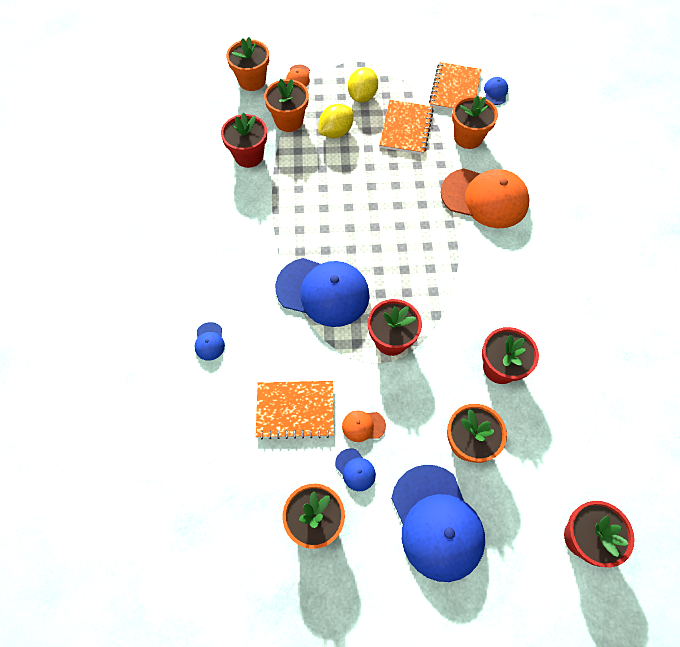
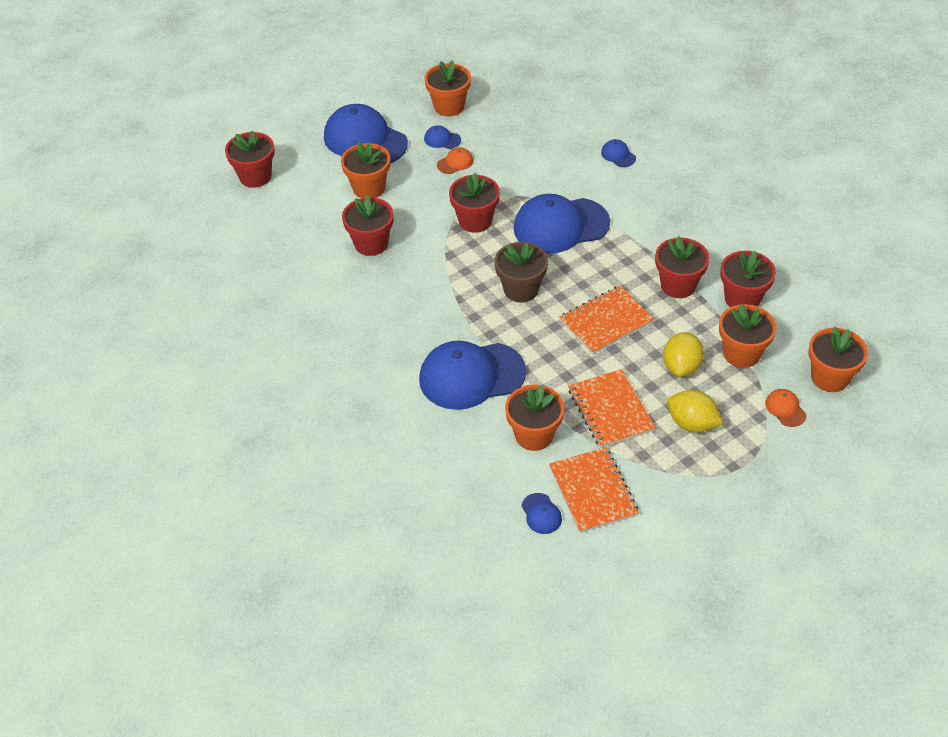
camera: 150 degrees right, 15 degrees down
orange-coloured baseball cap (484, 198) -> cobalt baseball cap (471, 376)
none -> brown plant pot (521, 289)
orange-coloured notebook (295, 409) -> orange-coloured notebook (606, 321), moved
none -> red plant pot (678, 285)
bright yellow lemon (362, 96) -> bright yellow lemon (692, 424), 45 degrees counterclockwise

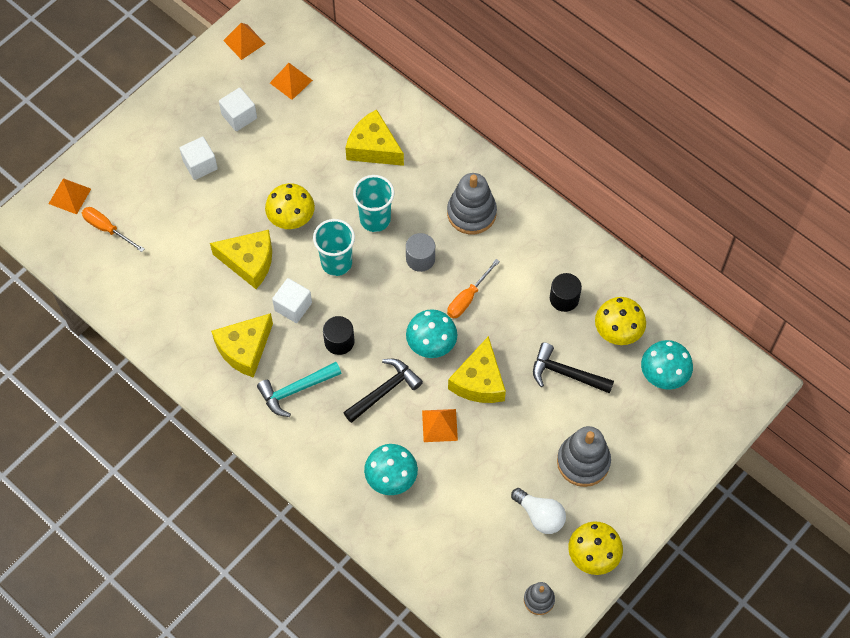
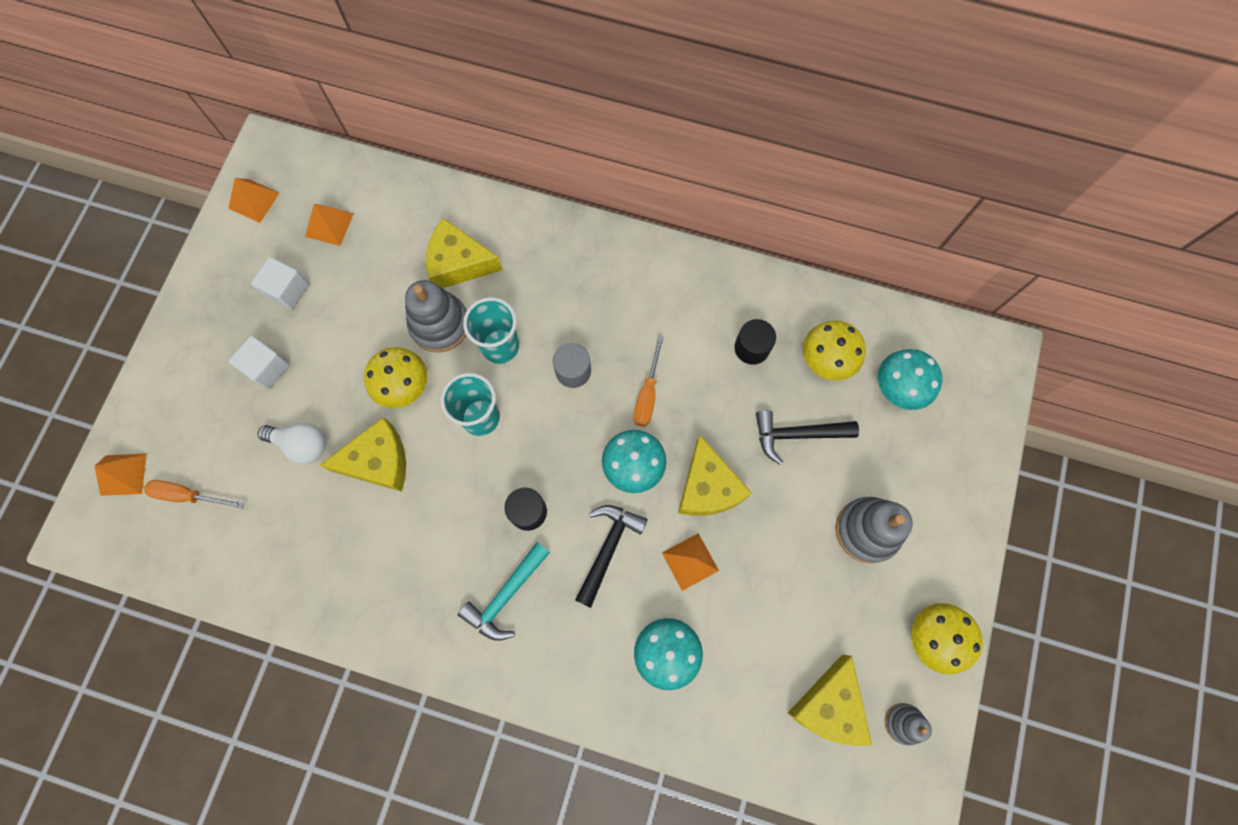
camera: 25 degrees left, 10 degrees up
white bulb (540, 516) -> white bulb (302, 444), moved
gray ring stacker (471, 213) -> gray ring stacker (440, 324), moved
bright yellow cheese wedge (244, 349) -> bright yellow cheese wedge (829, 705), moved
white block (293, 306) -> none

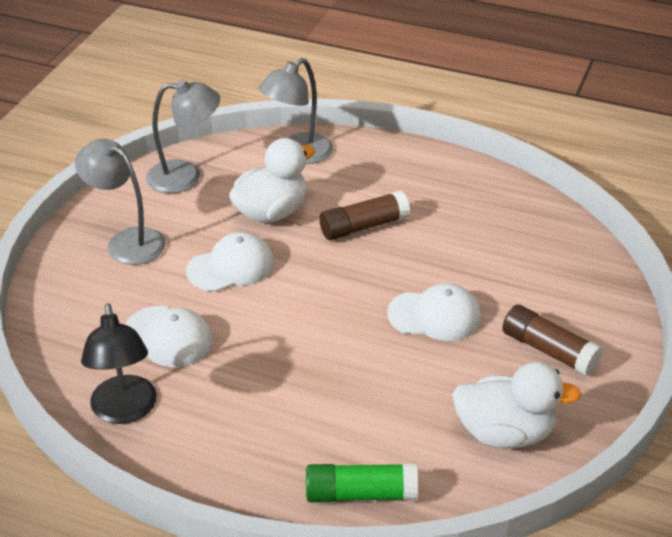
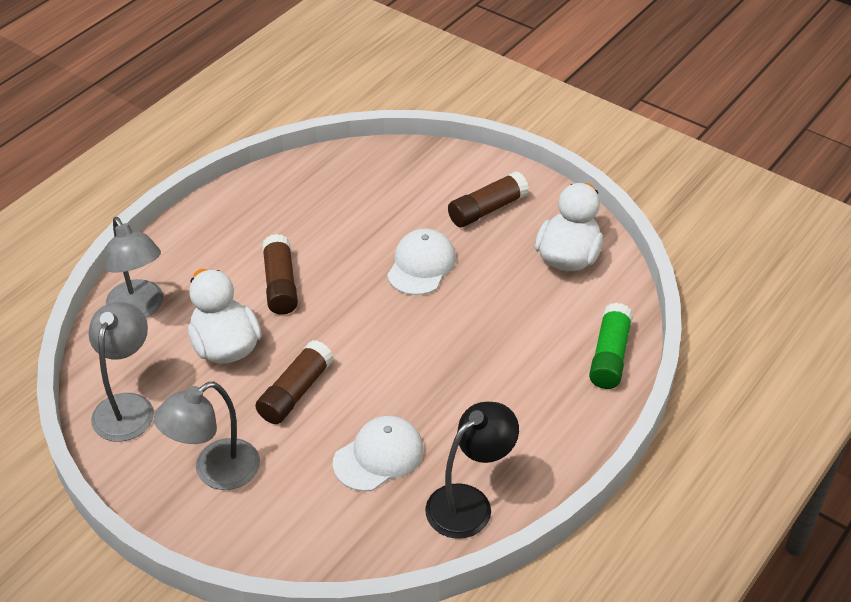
camera: 75 degrees left, 5 degrees up
white baseball cap (231, 267) -> brown glue (295, 392)
jet-black desk lamp (125, 411) -> jet-black desk lamp (469, 503), 45 degrees counterclockwise

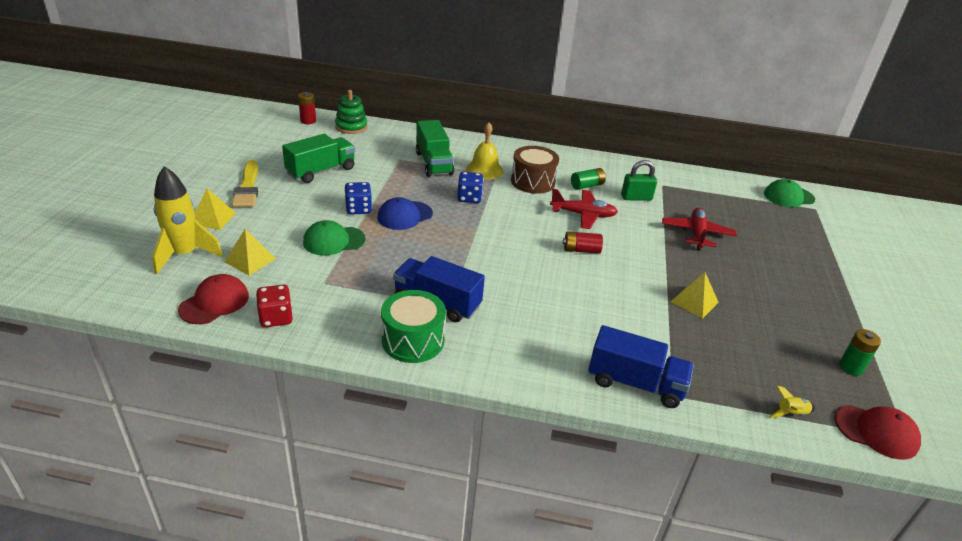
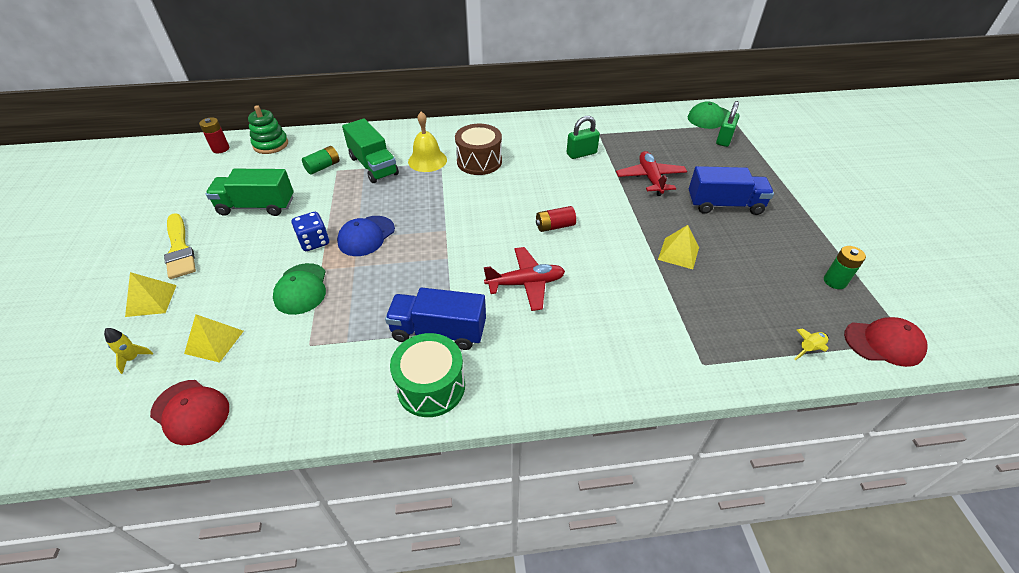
camera: 15 degrees left, 10 degrees up
bright yellow toy rocket (185, 255) -> bright yellow toy rocket (133, 358), x0.42
red baseball cap (214, 302) -> red baseball cap (190, 412), 105 degrees clockwise
green toy truck (321, 171) -> green toy truck (256, 206), 120 degrees counterclockwise
green baseball cap (334, 241) -> green baseball cap (301, 289), 60 degrees counterclockwise
green battery (587, 186) -> green battery (323, 167), moved
red aeroplane (583, 215) -> red aeroplane (526, 283), moved
cobalt toy truck (635, 383) -> cobalt toy truck (724, 205), moved
none -> green small lock (724, 139)
red die (276, 318) -> none
cobalt die (469, 198) -> none

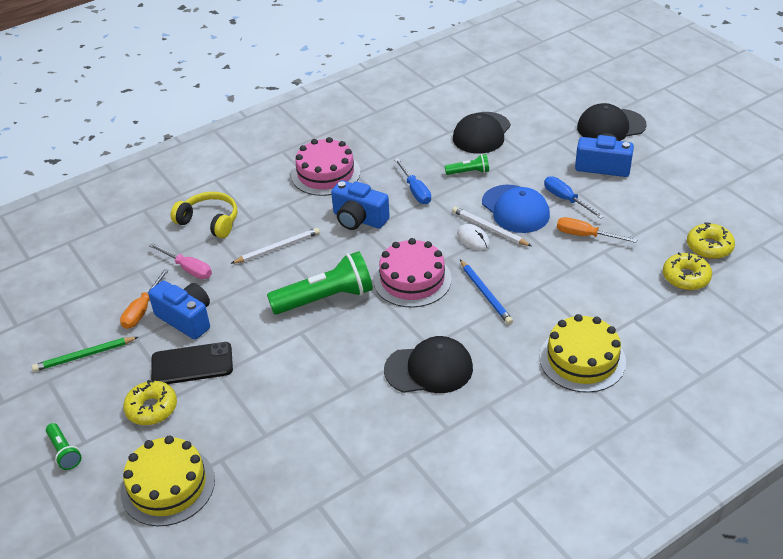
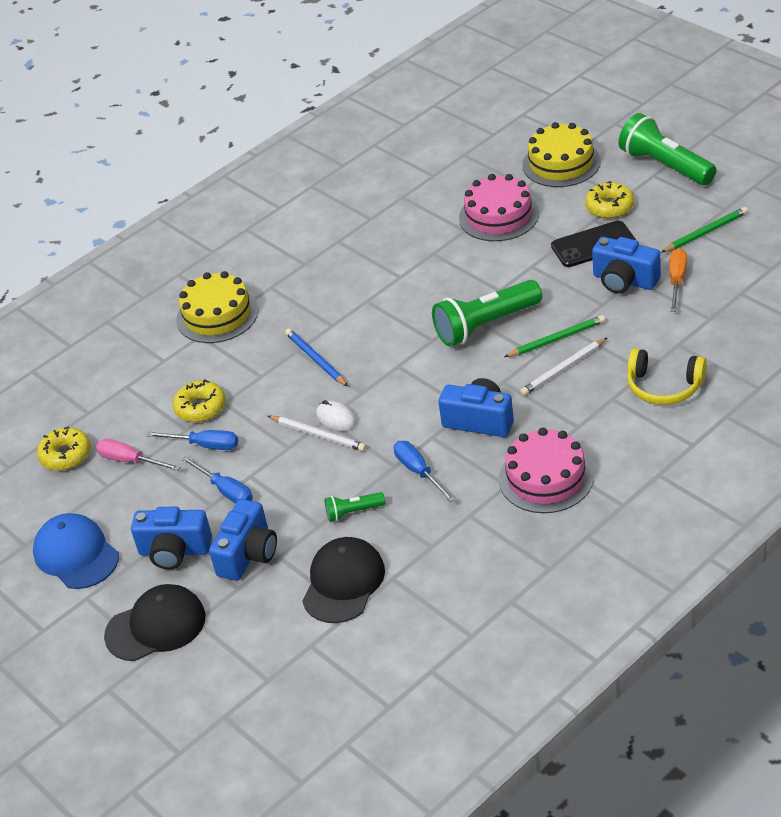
camera: 175 degrees right, 0 degrees up
cobalt baseball cap (515, 209) -> cobalt baseball cap (76, 554), moved
rose-pink hand screwdriver (188, 269) -> rose-pink hand screwdriver (130, 461), moved
orange-coloured hand screwdriver (585, 235) -> cobalt hand screwdriver (205, 445)
bright yellow glazed donut (686, 277) -> bright yellow glazed donut (200, 407), moved
none -> cobalt compact camera (248, 554)
rose-pink layer cake (412, 279) -> rose-pink layer cake (499, 216), moved
none -> green wooden pencil (556, 339)
green flashlight (64, 452) -> green flashlight (665, 166), x2.05
jet-black baseball cap (429, 369) -> none

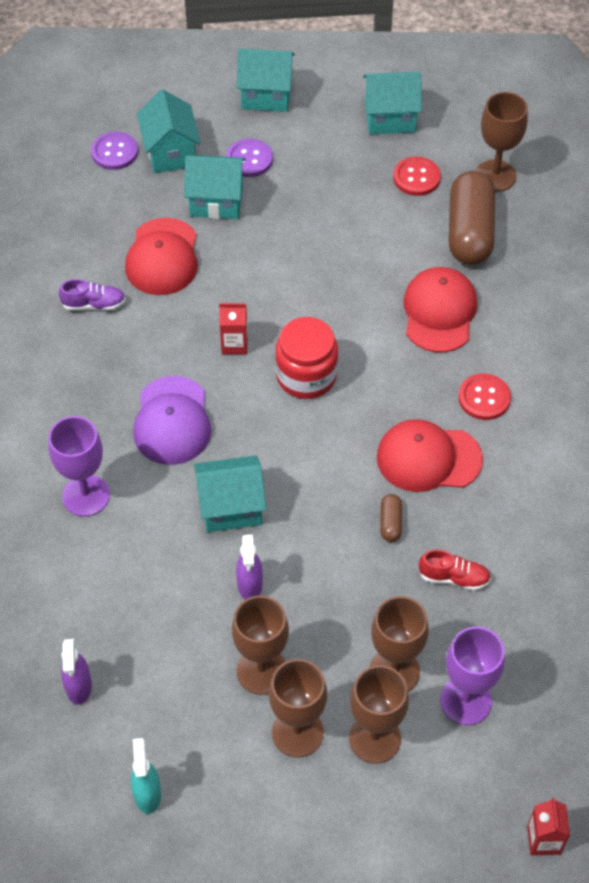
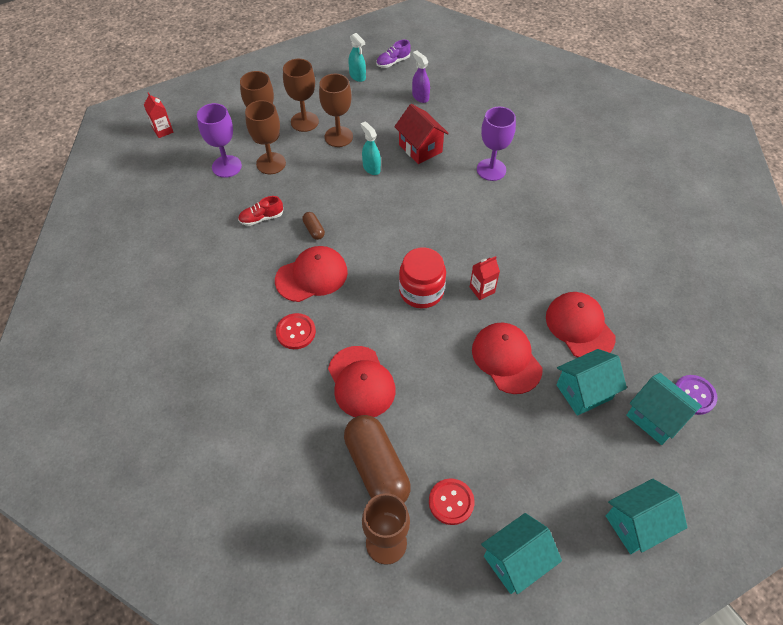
camera: 150 degrees right, 0 degrees up
violet spray cleaner (250, 585) -> teal spray cleaner (371, 168)
violet lace-up shoe (94, 304) -> violet lace-up shoe (393, 62), moved
none -> red toy house (420, 148)
none -> red baseball cap (506, 359)
violet baseball cap (172, 421) -> none
teal toy house (231, 507) -> none
violet shirt button (249, 159) -> none

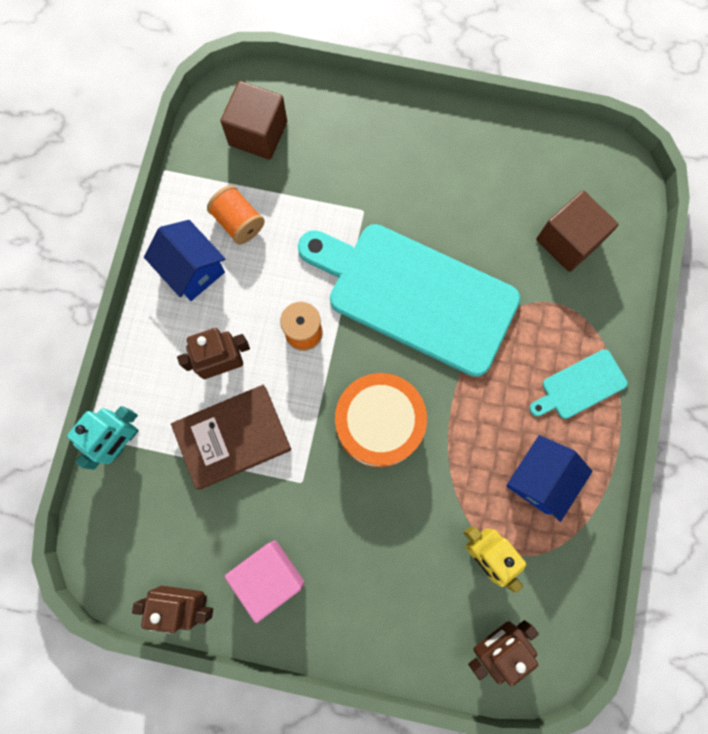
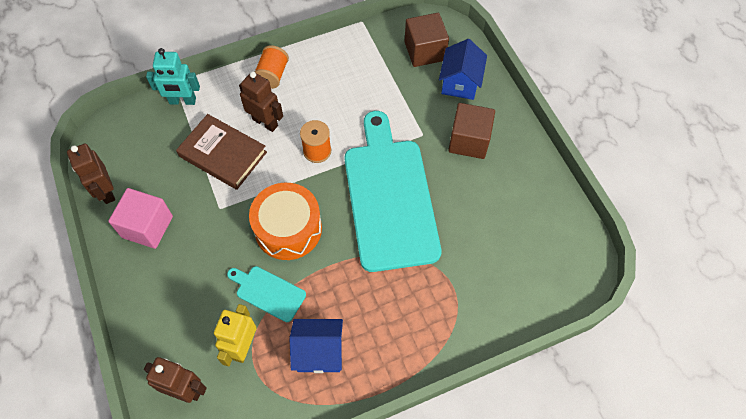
camera: 55 degrees right, 15 degrees down
teal cutting board (580, 386) -> teal cutting board (268, 292), moved
orange-coloured bobbin (238, 222) -> orange-coloured bobbin (272, 75), moved
cobalt toy house (192, 270) -> cobalt toy house (460, 83), moved
brown block (568, 241) -> brown block (469, 141), moved

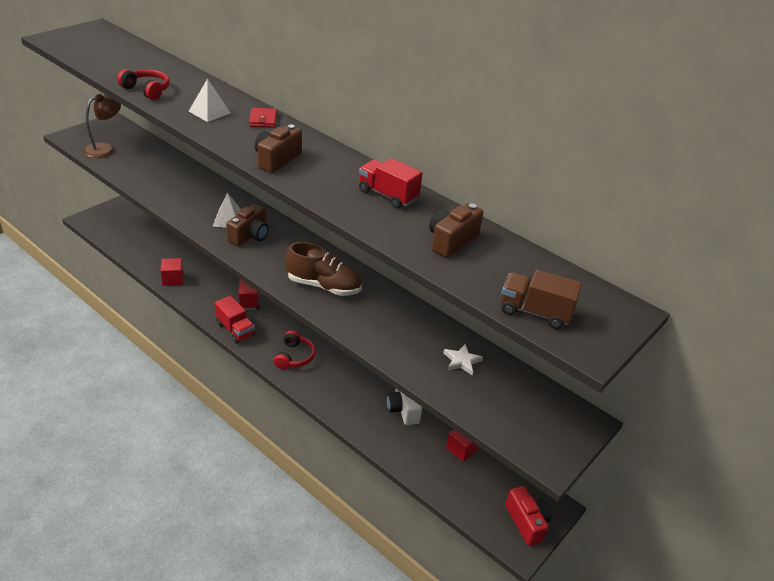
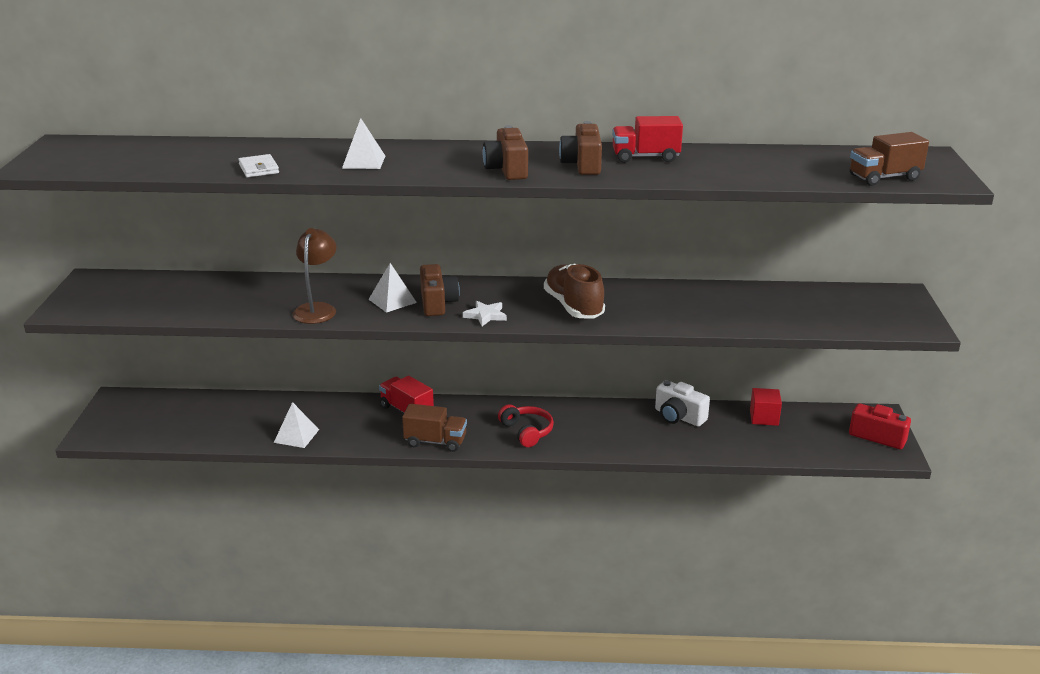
camera: 35 degrees left, 10 degrees down
red headset (147, 90) -> white card wallet (259, 169)
red block (173, 279) -> white pyramid (296, 436)
brown desk lamp (105, 149) -> brown desk lamp (317, 309), moved
red toy truck (235, 330) -> brown toy truck (435, 442)
white star shape (461, 361) -> white star shape (485, 315), moved
brown lace-up shoe (324, 286) -> brown lace-up shoe (573, 307), 90 degrees counterclockwise
brown compact camera (451, 241) -> brown compact camera (582, 165), moved
red card wallet (263, 120) -> none

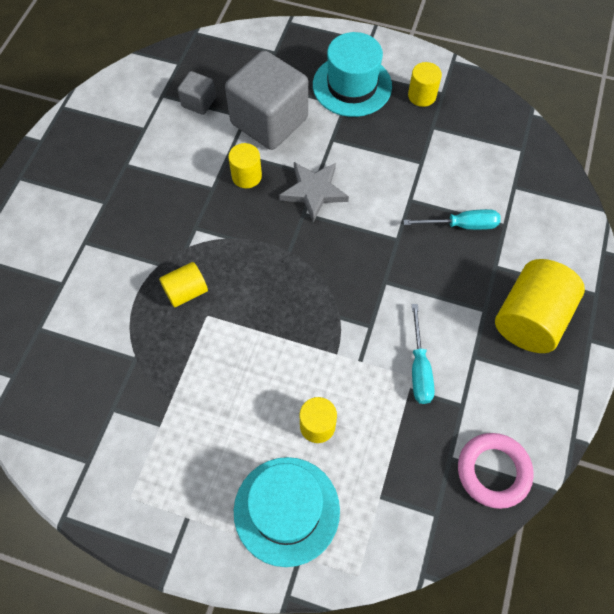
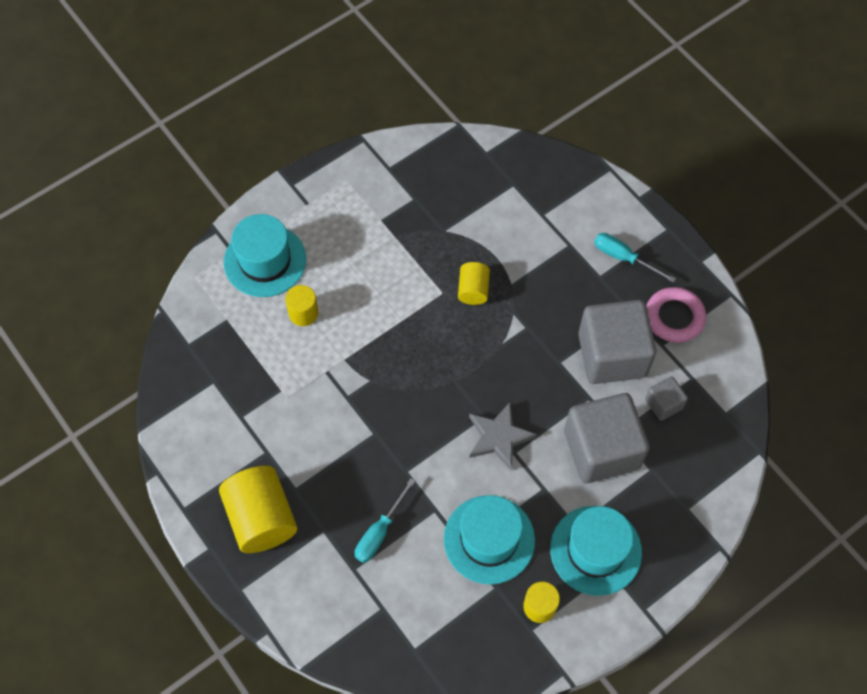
camera: 125 degrees right, 0 degrees up
none -> teal hat (489, 539)
none -> gray block (612, 355)
teal hand screwdriver (419, 368) -> teal hand screwdriver (623, 257), moved
rose-pink hoop (493, 471) -> rose-pink hoop (674, 317), moved
bright yellow cylinder (246, 176) -> none

